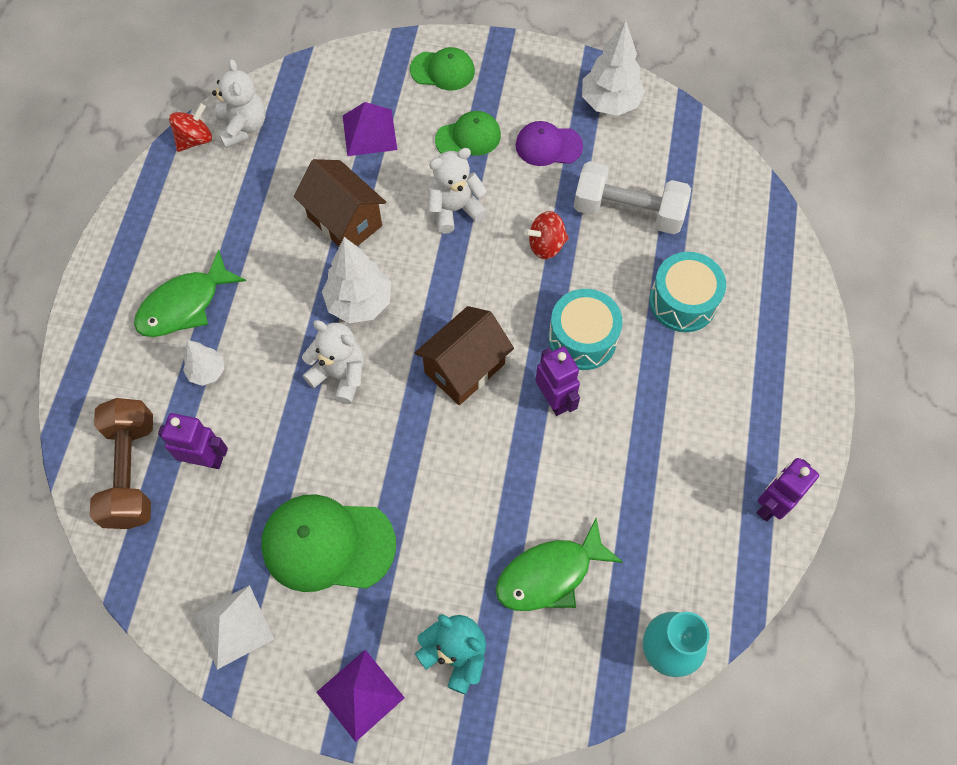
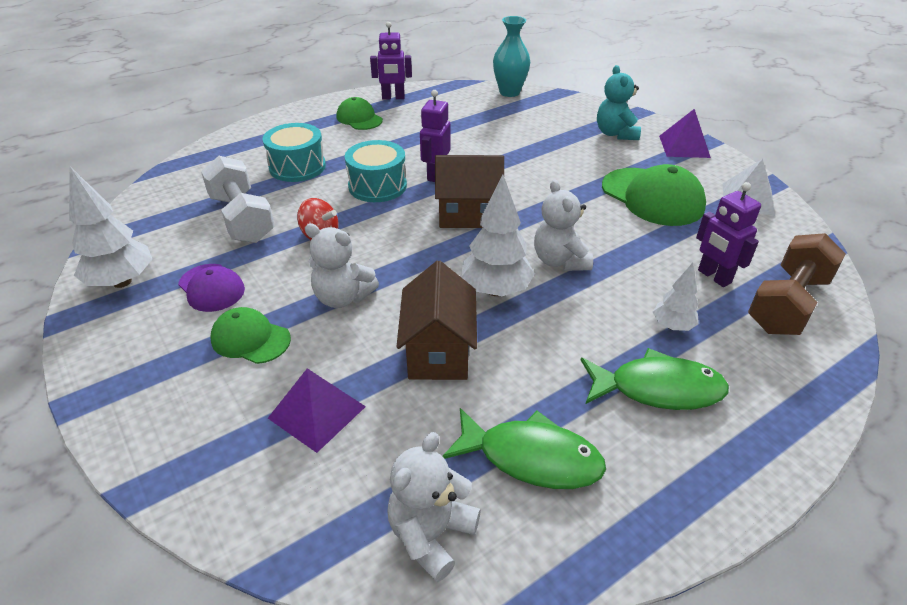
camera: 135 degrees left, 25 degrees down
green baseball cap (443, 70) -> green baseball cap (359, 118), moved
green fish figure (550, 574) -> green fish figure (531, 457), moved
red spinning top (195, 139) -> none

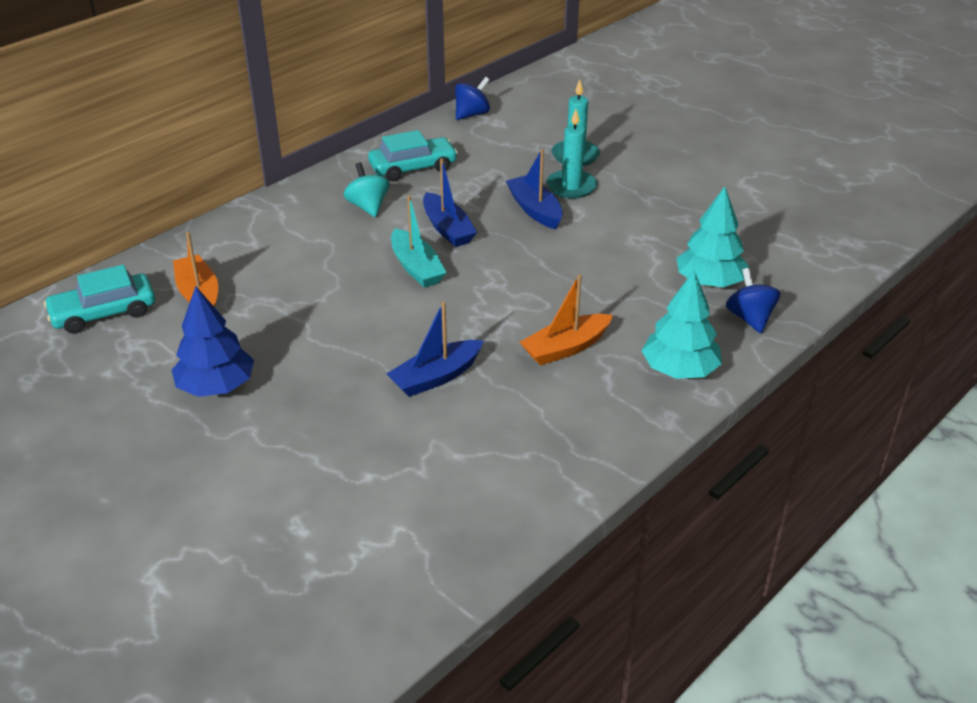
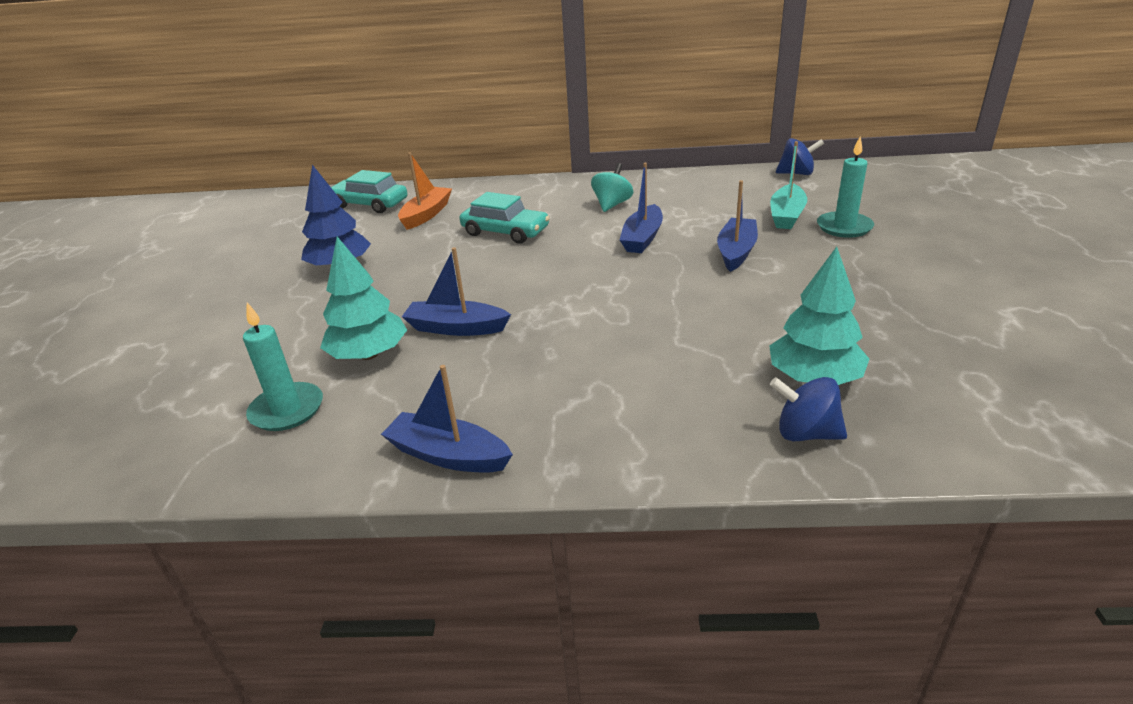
camera: 50 degrees right, 5 degrees down
teal wax candle (571, 187) -> teal wax candle (287, 410), moved
teal toy tree (679, 370) -> teal toy tree (369, 355), moved
none -> cobalt toy boat (448, 455)
teal car (413, 167) -> teal car (505, 232), moved
teal toy boat (416, 268) -> teal toy boat (786, 215), moved
cobalt spinning top (749, 318) -> cobalt spinning top (805, 433), 105 degrees counterclockwise
orange-coloured toy boat (565, 348) -> none

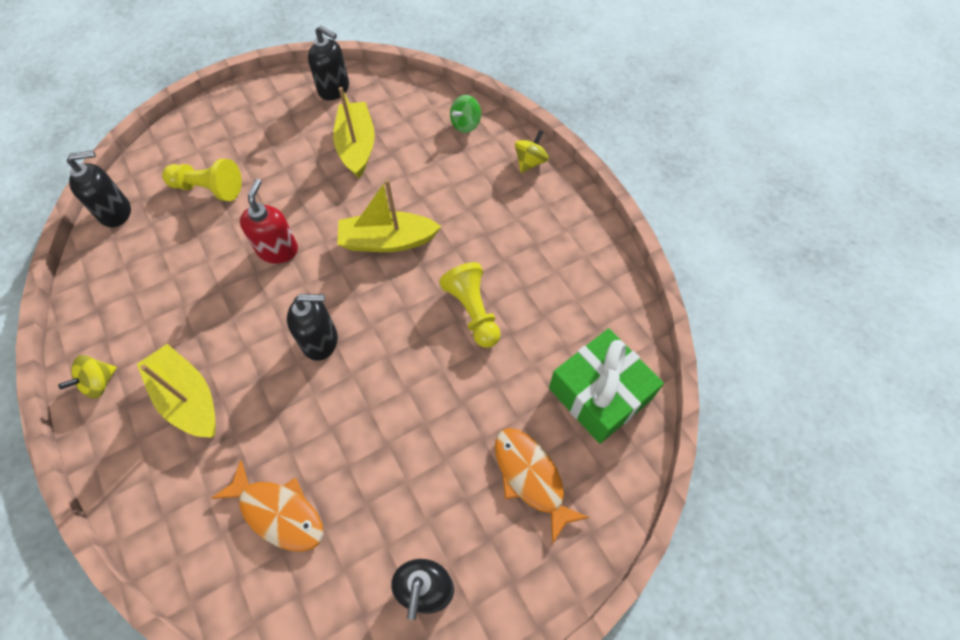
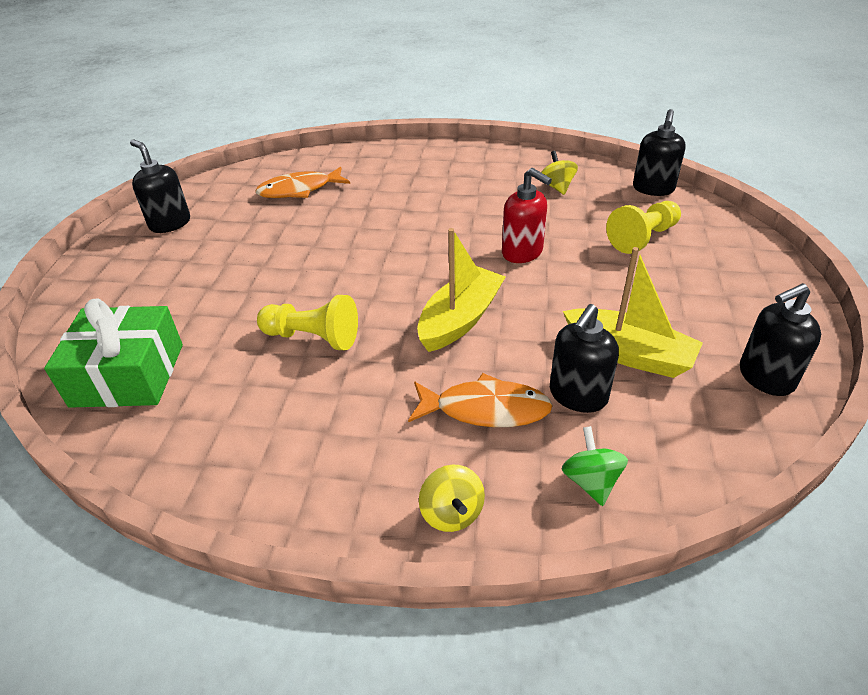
camera: 130 degrees right, 20 degrees down
orange-coloured fish figure (531, 477) -> orange-coloured fish figure (485, 409), moved
bright yellow spinning top (99, 383) -> bright yellow spinning top (557, 187), moved
jet-black soap pump (320, 341) -> jet-black soap pump (577, 395), moved
bright yellow toy boat (188, 398) -> none

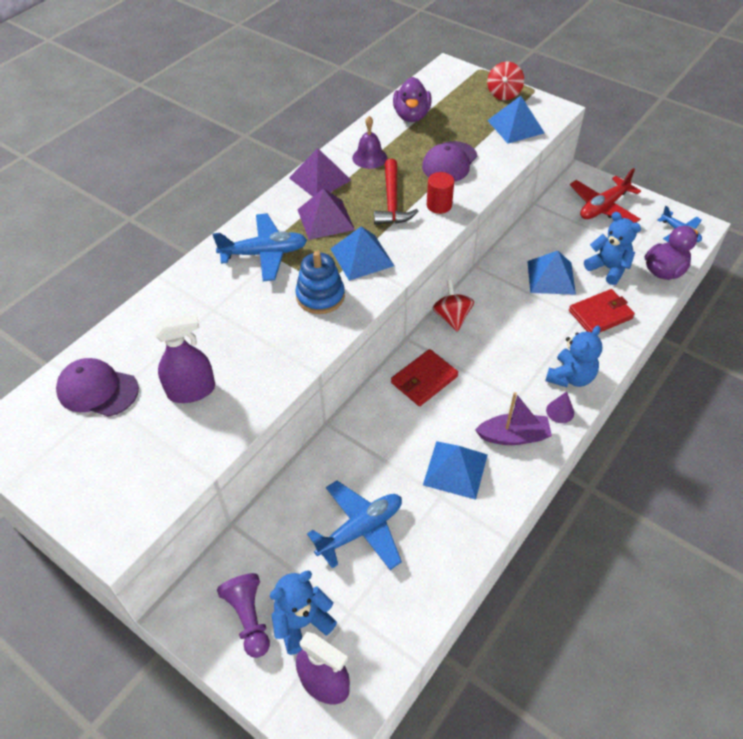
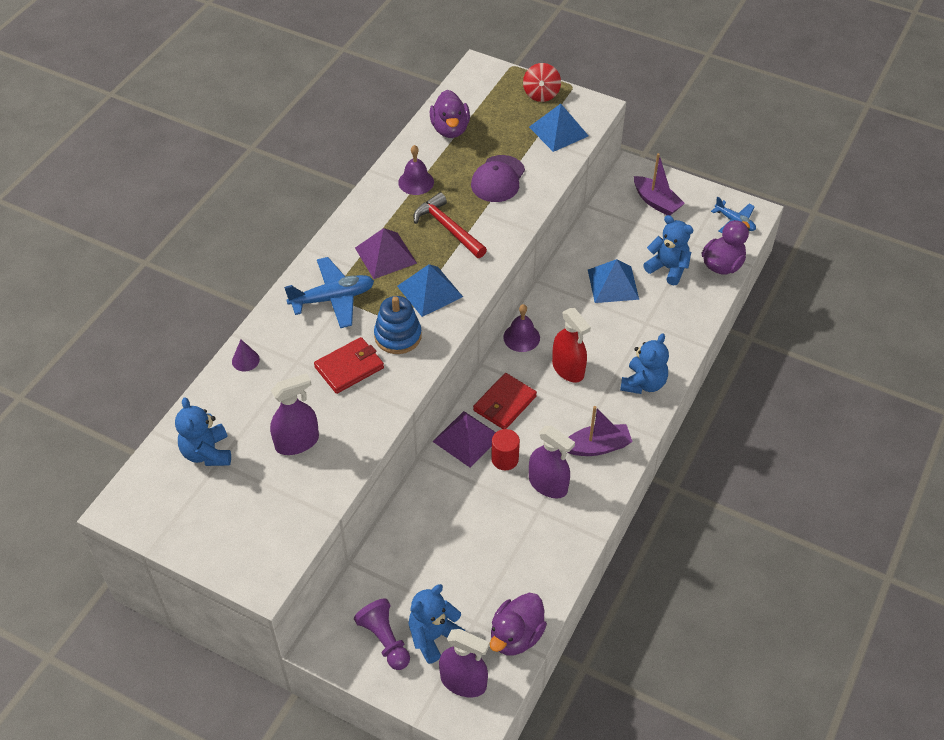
camera: 10 degrees left, 0 degrees up
violet baseball cap (97, 390) -> cobalt stuffed bear (207, 453)
violet solid cone (560, 411) -> violet solid cone (245, 360), moved
red card wallet (600, 314) -> red card wallet (349, 367), moved
red hammer (392, 201) -> red hammer (448, 228), 150 degrees clockwise
violet pyramid (320, 179) -> violet pyramid (467, 438), moved
none -> violet rubber duck (516, 636)
red cylinder (439, 205) -> red cylinder (505, 459), moved
red spinning top (452, 317) -> violet hand bell (521, 337)
cobalt pyramid (455, 469) -> violet spray cleaner (548, 484)
none -> red spray cleaner (568, 369)
red aeroplane (603, 207) -> violet toy boat (656, 202)
cobalt aeroplane (361, 530) -> none

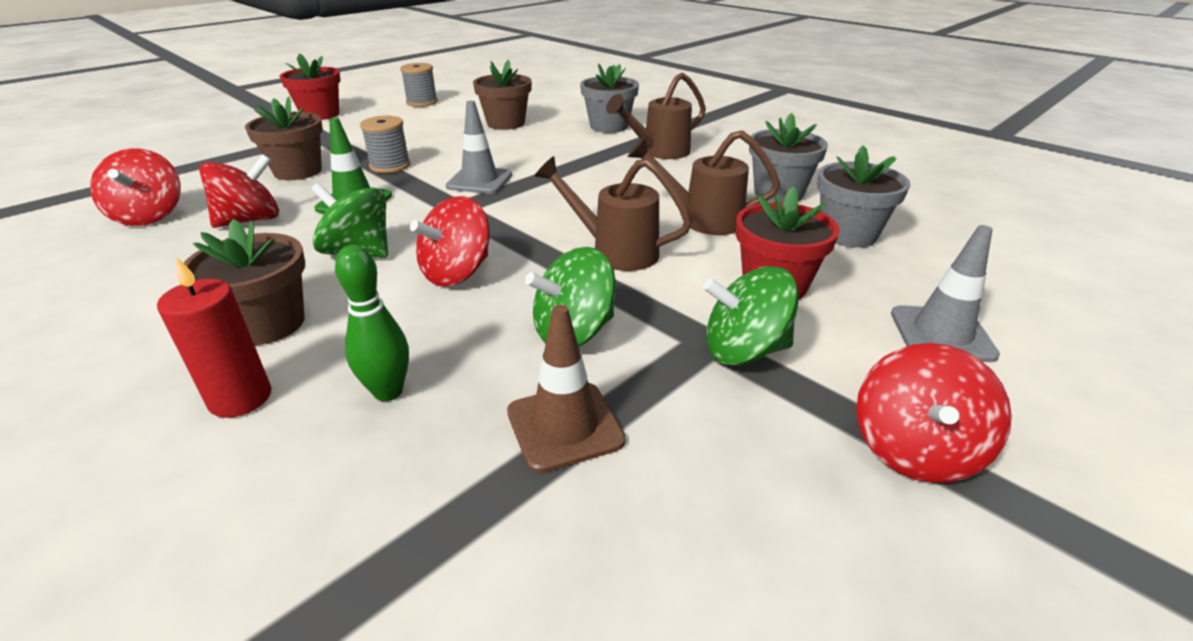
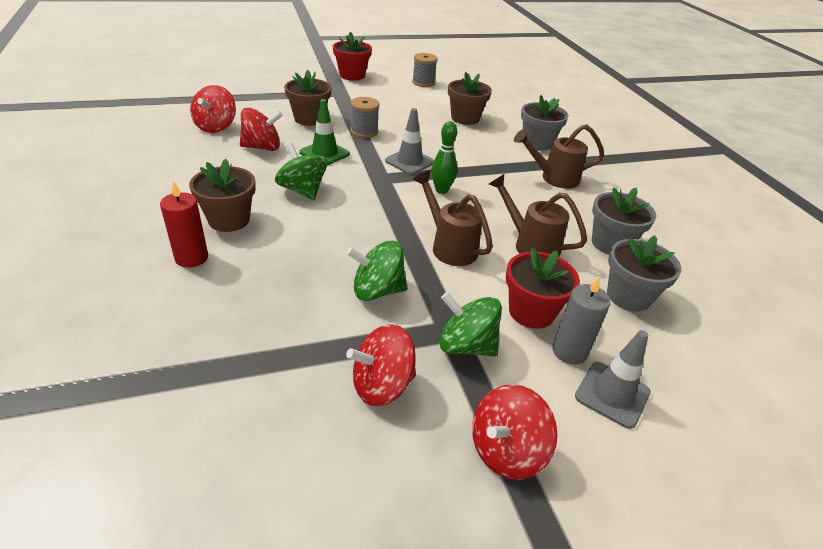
camera: 25 degrees right, 5 degrees up
red spinning top (457, 273) -> red spinning top (382, 385), moved
green tenpin (388, 392) -> green tenpin (441, 190), moved
none -> gray wax candle (569, 351)
brown traffic cone (564, 426) -> none

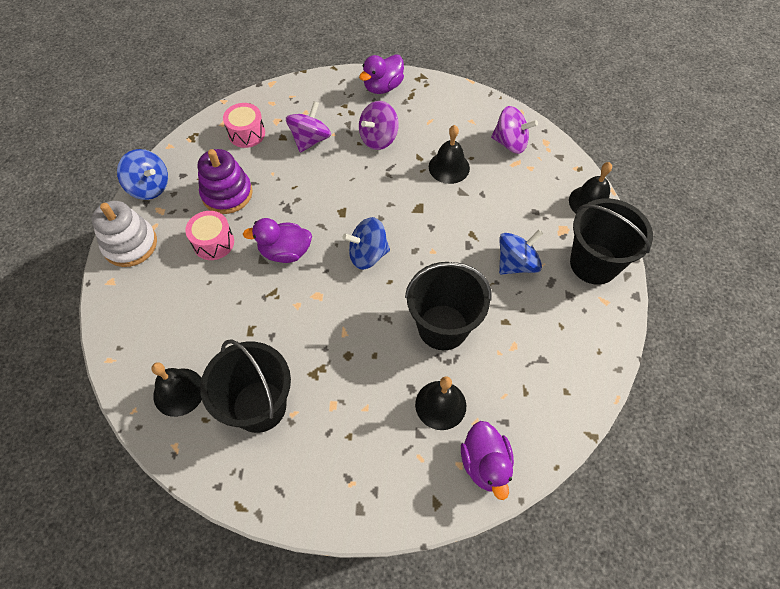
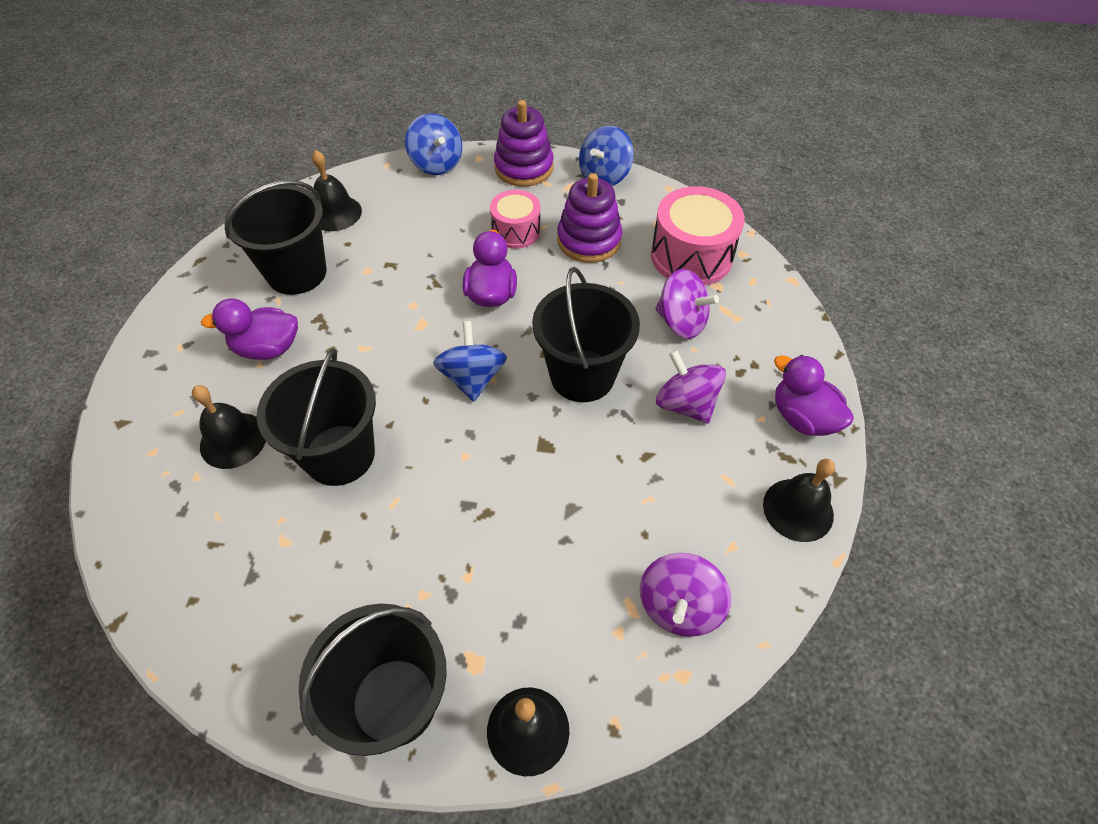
camera: 95 degrees right, 5 degrees down
violet rubber duck (485, 464) -> violet rubber duck (267, 348), moved
cobalt spinning top (516, 263) -> cobalt spinning top (436, 164), moved
white ring stacker (130, 245) -> violet ring stacker (524, 168)
none -> jet-black pail (582, 375)
rose-pink toy drum (247, 133) -> rose-pink toy drum (691, 256), x1.63
jet-black hand bell (449, 167) -> jet-black hand bell (798, 509), moved

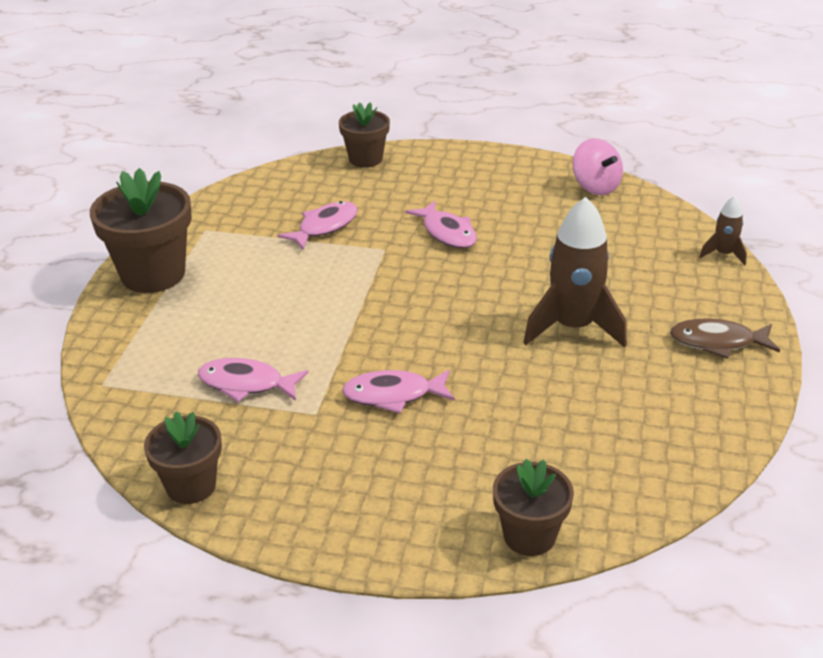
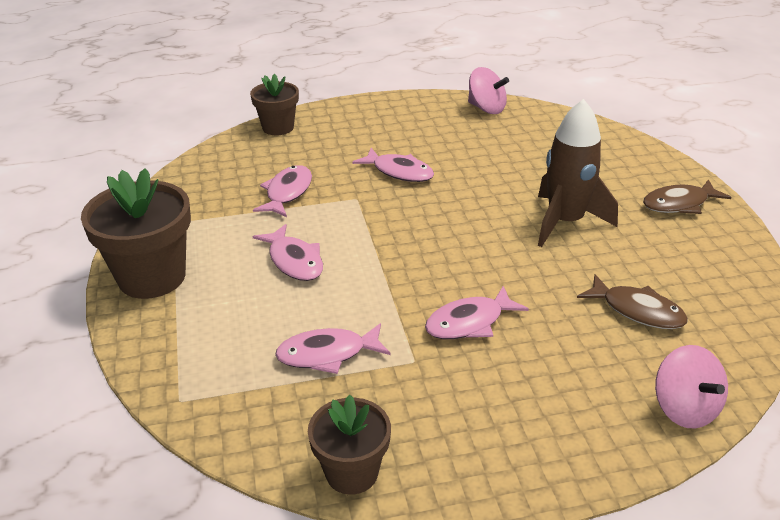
camera: 25 degrees left, 0 degrees up
none -> rose-pink fish figure (294, 261)
none -> brown fish figure (637, 310)
brown plant pot (529, 536) -> rose-pink spinning top (684, 408)
brown toy rocket (723, 254) -> none

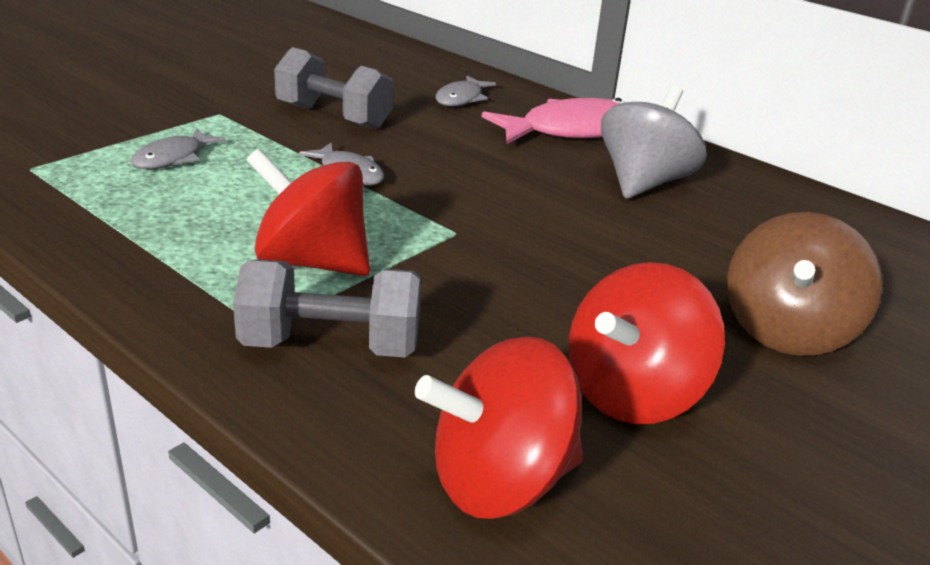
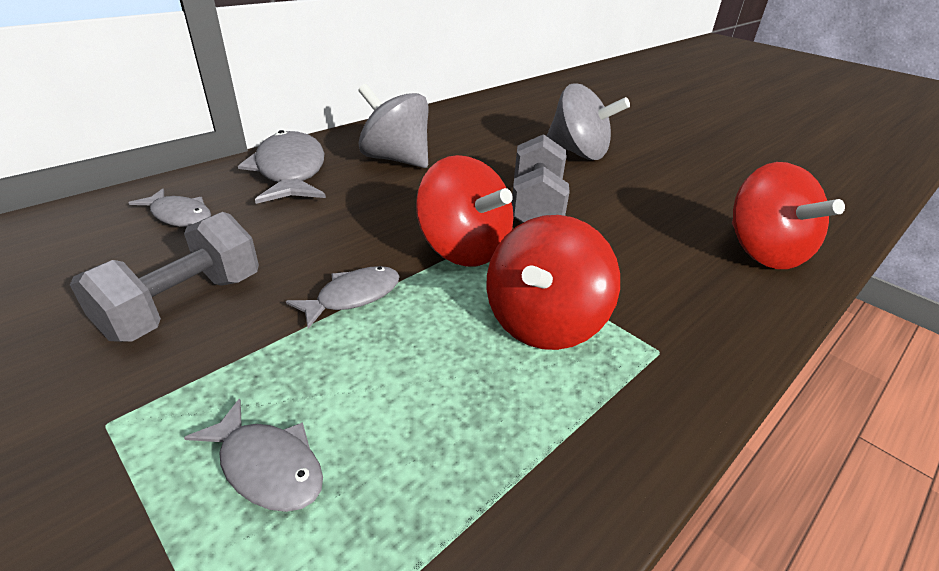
camera: 85 degrees left, 5 degrees up
rose-pink fish figure (572, 131) -> gray fish figure (290, 171)
red spinning top (633, 394) -> red spinning top (463, 249), moved
gray dumbbell (331, 346) -> gray dumbbell (536, 206), moved
brown spinning top (787, 331) -> gray spinning top (578, 153)

